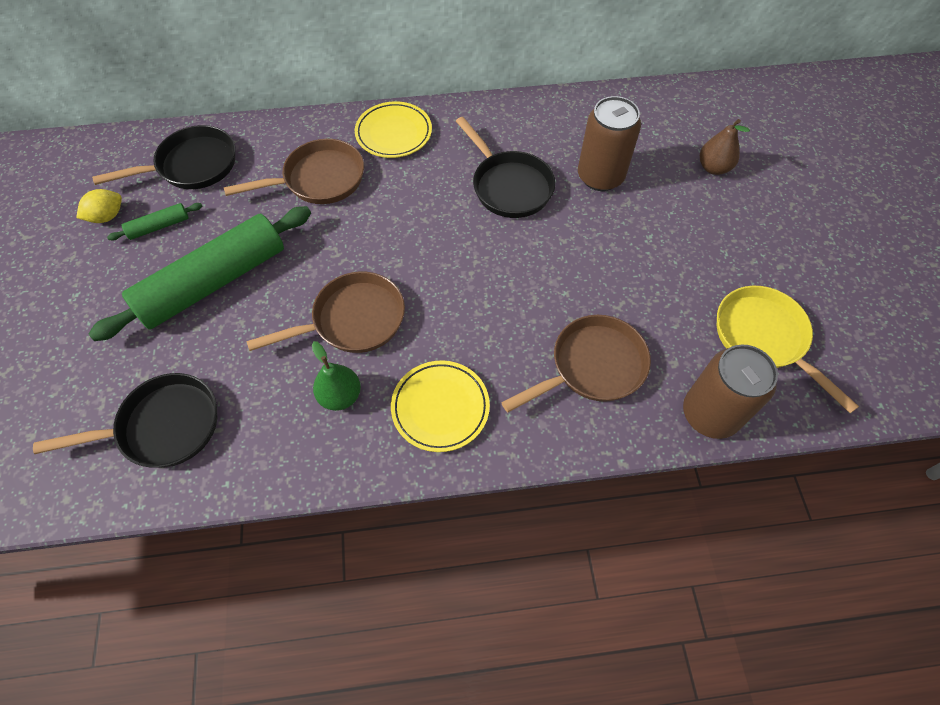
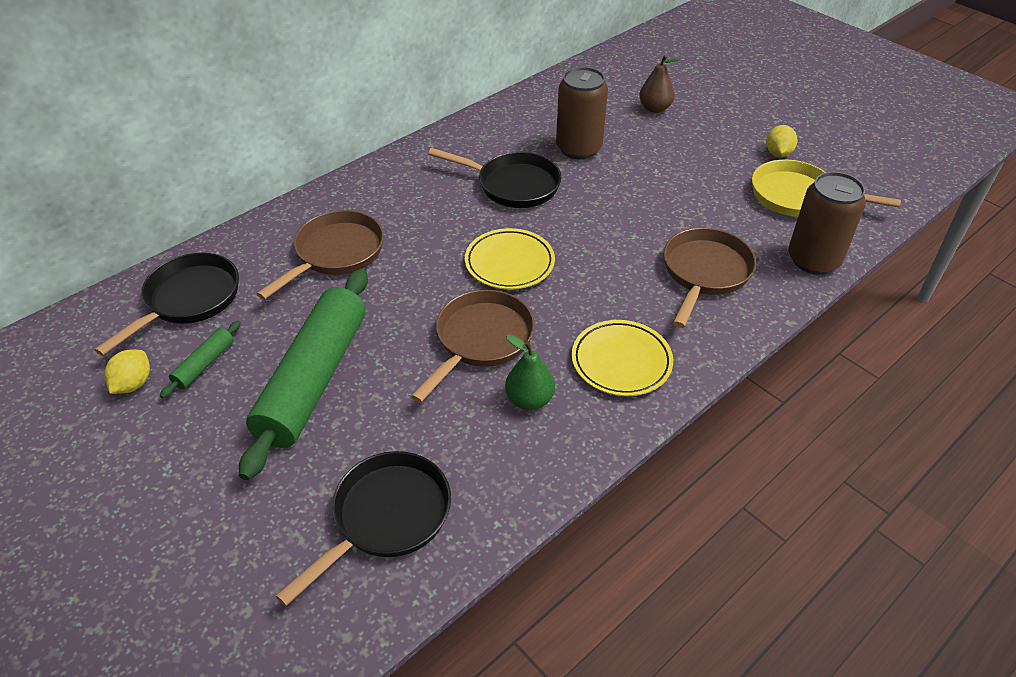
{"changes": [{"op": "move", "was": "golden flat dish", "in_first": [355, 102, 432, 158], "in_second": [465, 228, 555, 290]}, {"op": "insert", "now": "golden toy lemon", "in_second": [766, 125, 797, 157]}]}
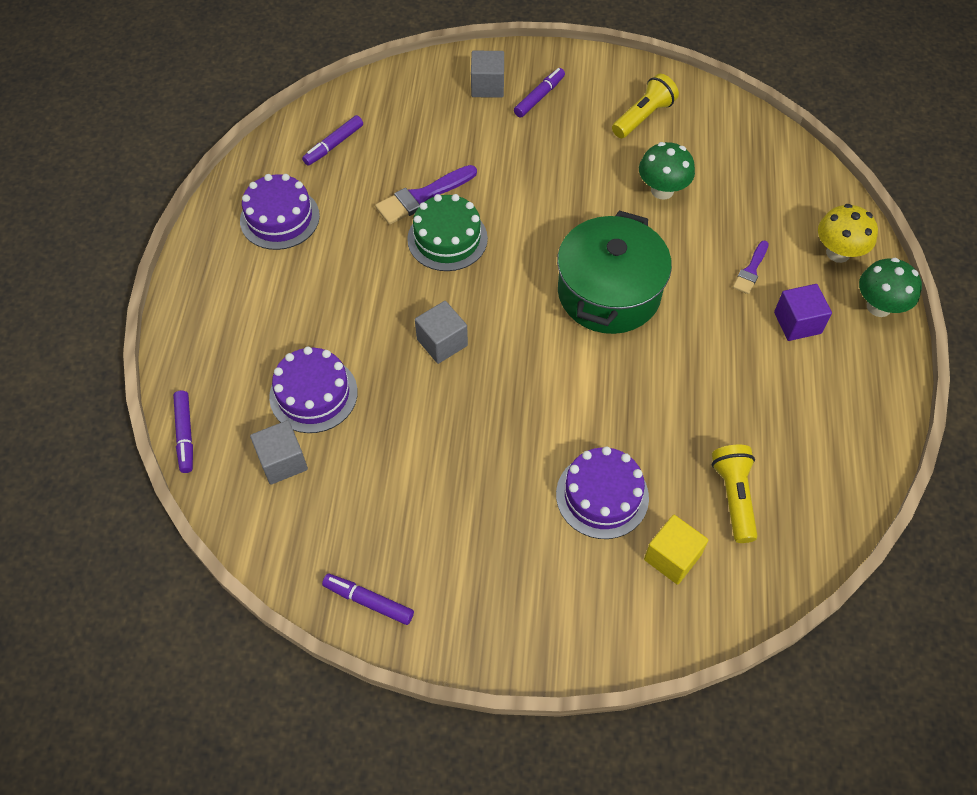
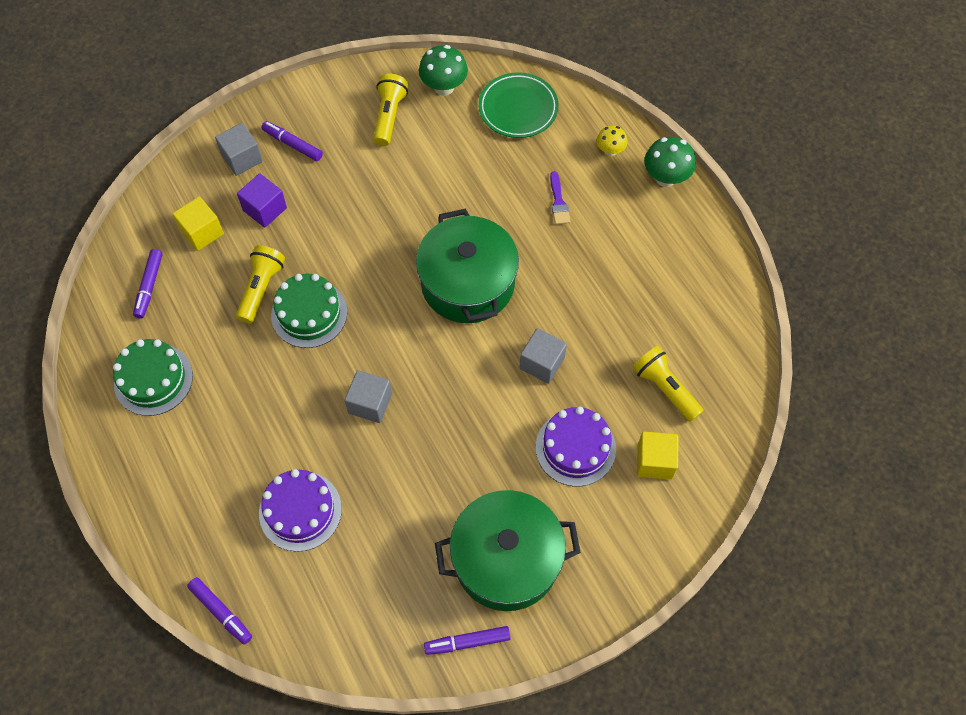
{"changes": [{"op": "recolor", "was": "purple gateau", "now": "emerald gateau", "in_first": [240, 174, 320, 250], "in_second": [113, 339, 193, 416]}, {"op": "insert", "now": "golden cube", "in_second": [173, 196, 224, 251]}, {"op": "replace", "was": "purple brush", "now": "golden flashlight", "in_first": [375, 165, 477, 225], "in_second": [236, 245, 285, 323]}, {"op": "move", "was": "purple cube", "in_first": [774, 284, 832, 341], "in_second": [237, 173, 287, 228]}, {"op": "rotate", "was": "purple marker pen", "in_first": [514, 68, 565, 117], "in_second": [261, 121, 323, 161], "clockwise": -60}, {"op": "move", "was": "emerald fungus", "in_first": [639, 142, 695, 200], "in_second": [419, 45, 468, 96]}, {"op": "insert", "now": "emerald cooking pot", "in_second": [435, 490, 581, 611]}, {"op": "insert", "now": "emerald flat dish", "in_second": [478, 72, 559, 138]}, {"op": "move", "was": "gray cube", "in_first": [250, 420, 308, 485], "in_second": [519, 328, 567, 384]}, {"op": "resize", "was": "golden fungus", "in_first": [818, 204, 878, 263], "in_second": [597, 126, 628, 156], "ratio": 0.62}]}
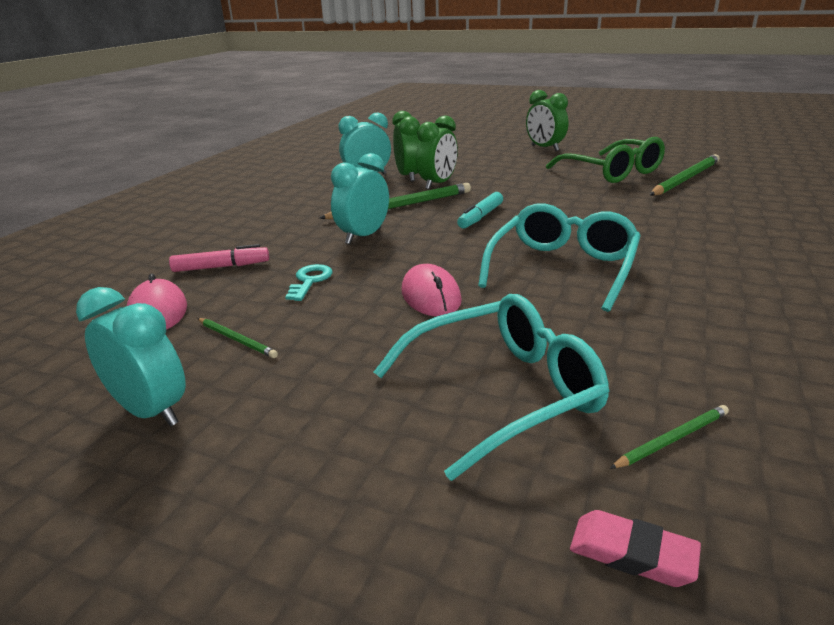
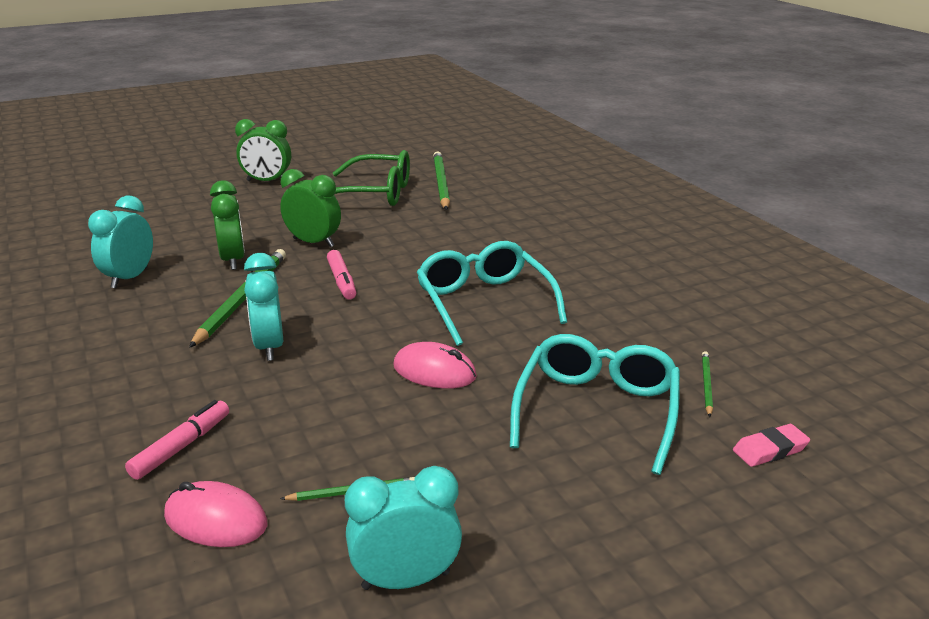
{"changes": [{"op": "move", "was": "emerald bedside clock", "in_first": [392, 111, 420, 182], "in_second": [280, 169, 341, 247]}, {"op": "recolor", "was": "turquoise marker pen", "now": "rose-pink marker pen", "in_first": [457, 192, 503, 228], "in_second": [327, 250, 357, 300]}, {"op": "delete", "was": "turquoise door key", "in_first": [285, 264, 333, 301]}]}
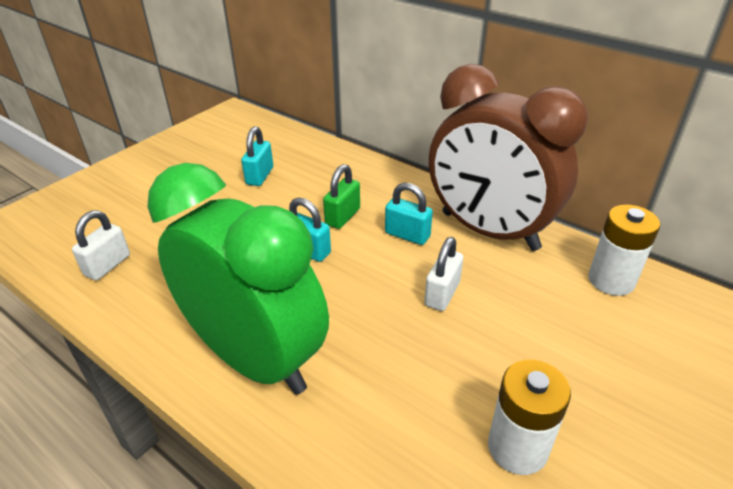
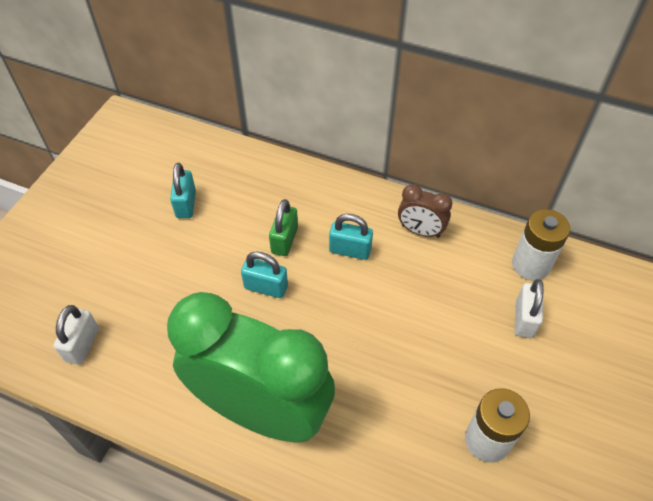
{"changes": [{"op": "resize", "was": "brown bedside clock", "in_first": [429, 64, 588, 251], "in_second": [398, 184, 452, 238], "ratio": 0.41}, {"op": "move", "was": "snow-white small lock", "in_first": [424, 237, 463, 311], "in_second": [515, 279, 544, 338]}]}
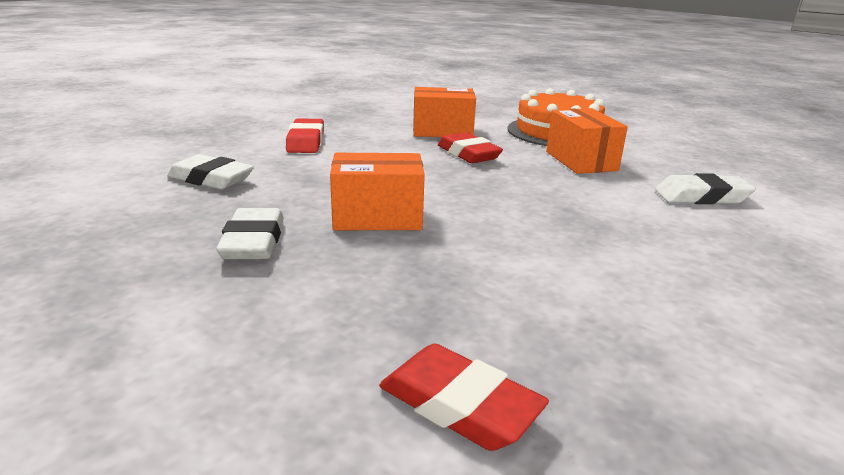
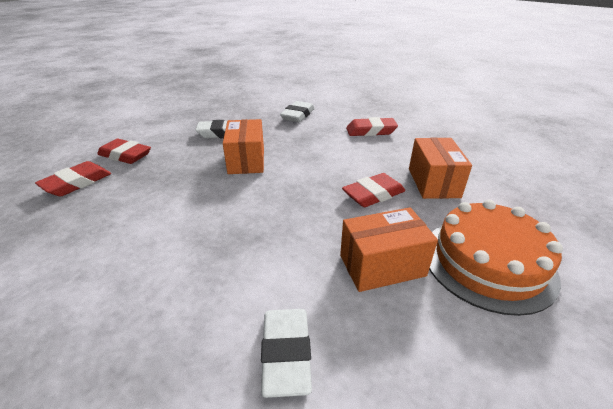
{"changes": [{"op": "insert", "now": "red pencil eraser", "in_second": [97, 139, 151, 164]}]}
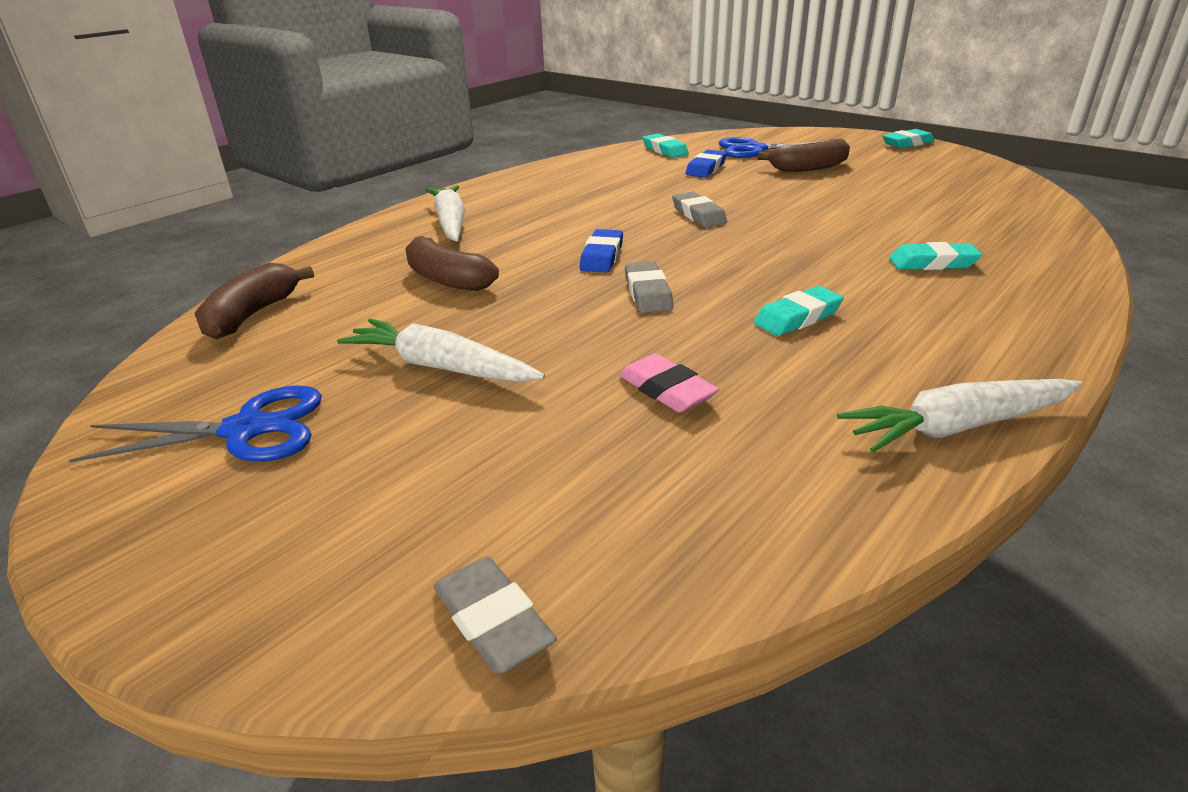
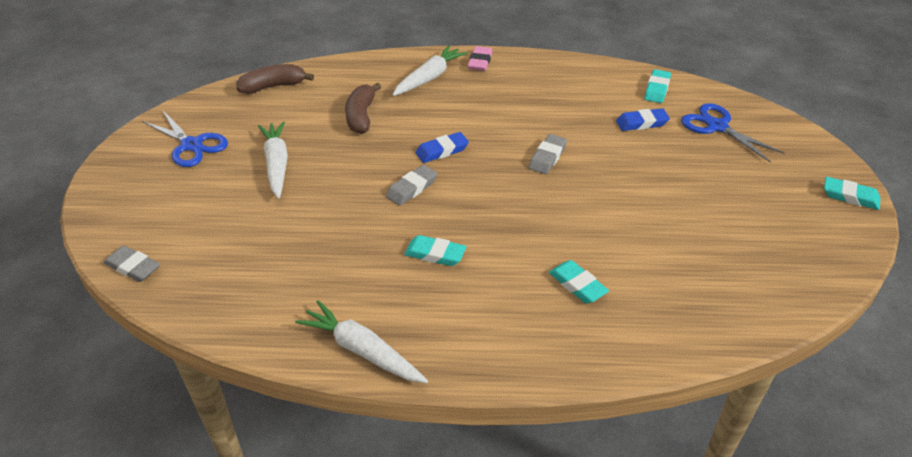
{"changes": [{"op": "rotate", "was": "gray pencil eraser", "in_first": [434, 557, 557, 674], "in_second": [104, 246, 160, 282], "clockwise": -75}, {"op": "move", "was": "rose-pink pencil eraser", "in_first": [619, 353, 719, 413], "in_second": [468, 46, 493, 71]}, {"op": "delete", "was": "brown banana", "in_first": [758, 139, 850, 172]}]}
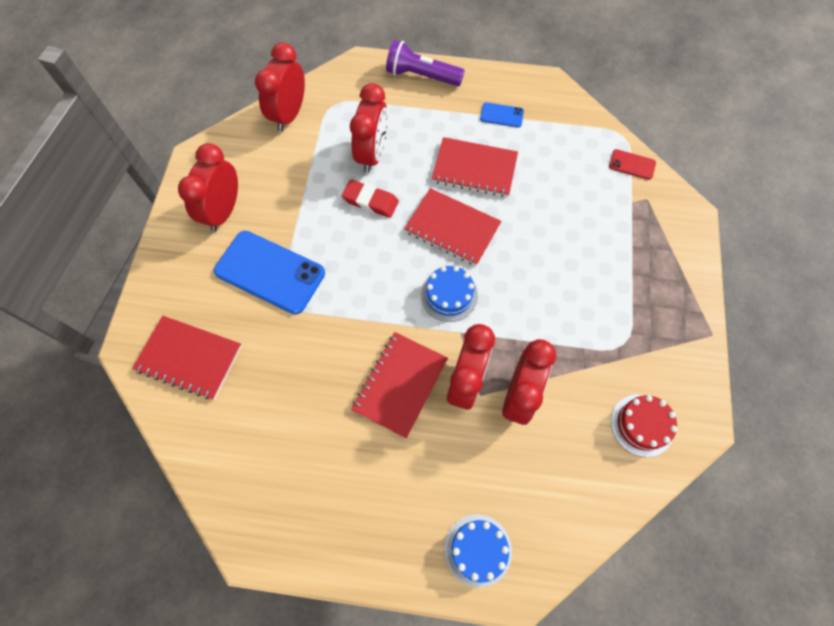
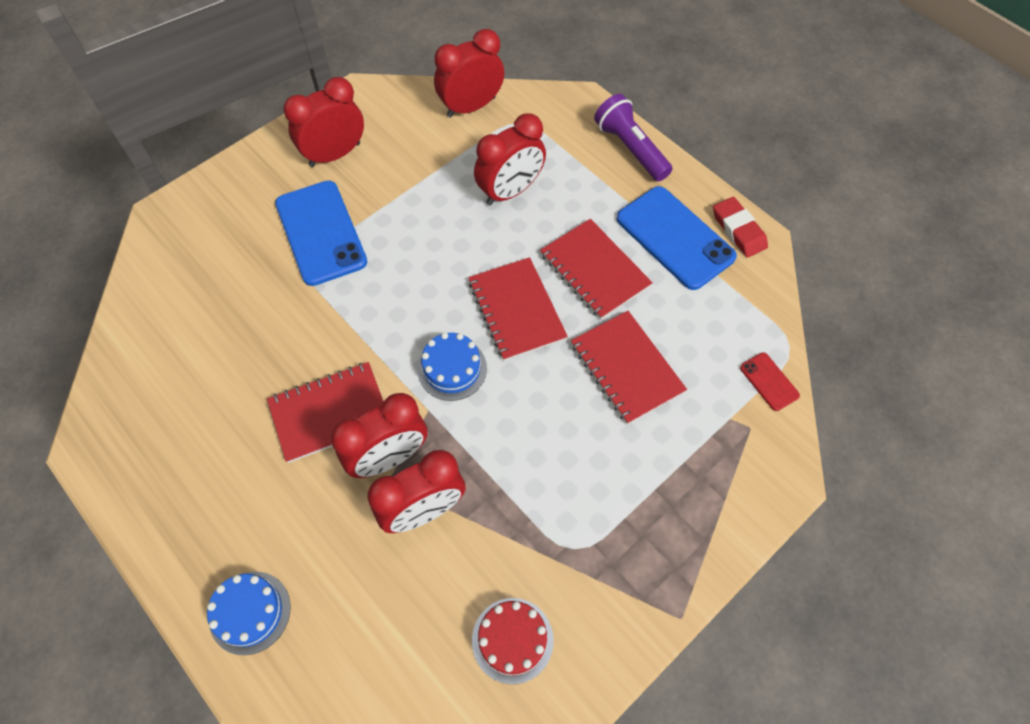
{"changes": [{"op": "move", "was": "red exercise book", "in_first": [132, 316, 242, 400], "in_second": [571, 311, 687, 424]}, {"op": "resize", "was": "royal blue phone", "in_first": [480, 102, 524, 127], "in_second": [616, 186, 737, 290], "ratio": 2.16}, {"op": "move", "was": "red pencil eraser", "in_first": [342, 179, 399, 218], "in_second": [713, 197, 768, 258]}]}
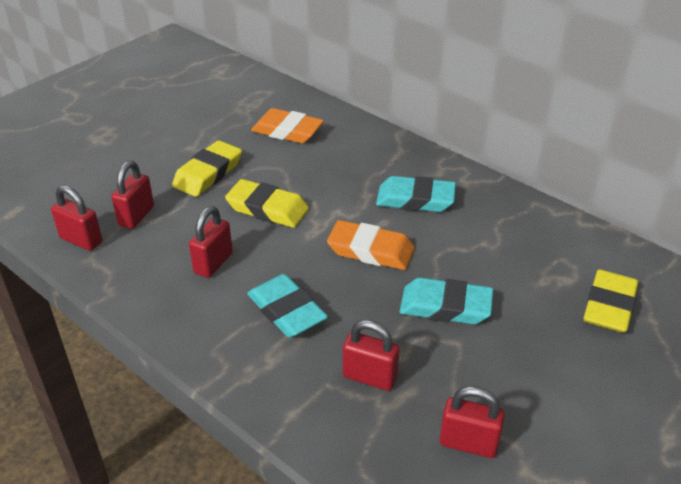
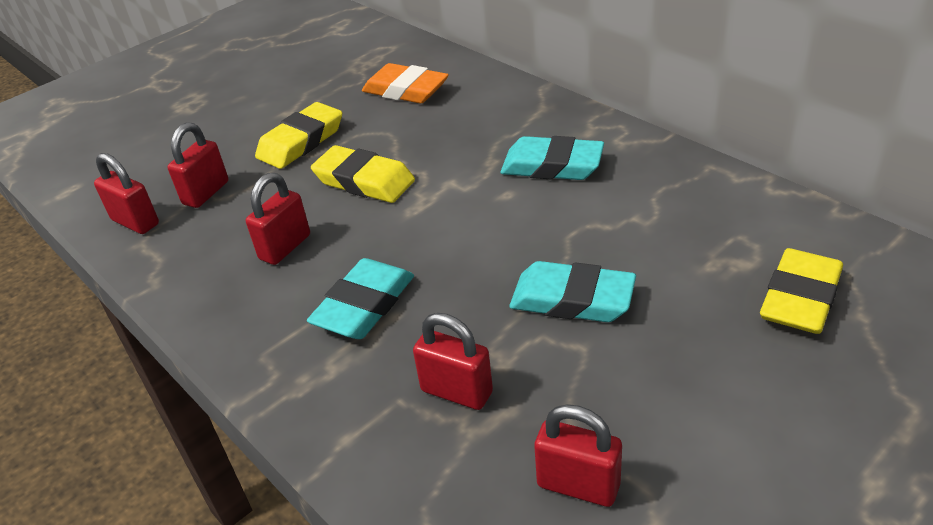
{"changes": [{"op": "rotate", "was": "turquoise pencil eraser", "in_first": [247, 274, 328, 338], "in_second": [307, 258, 414, 339], "clockwise": 60}, {"op": "delete", "was": "orange pencil eraser", "in_first": [327, 220, 415, 270]}]}
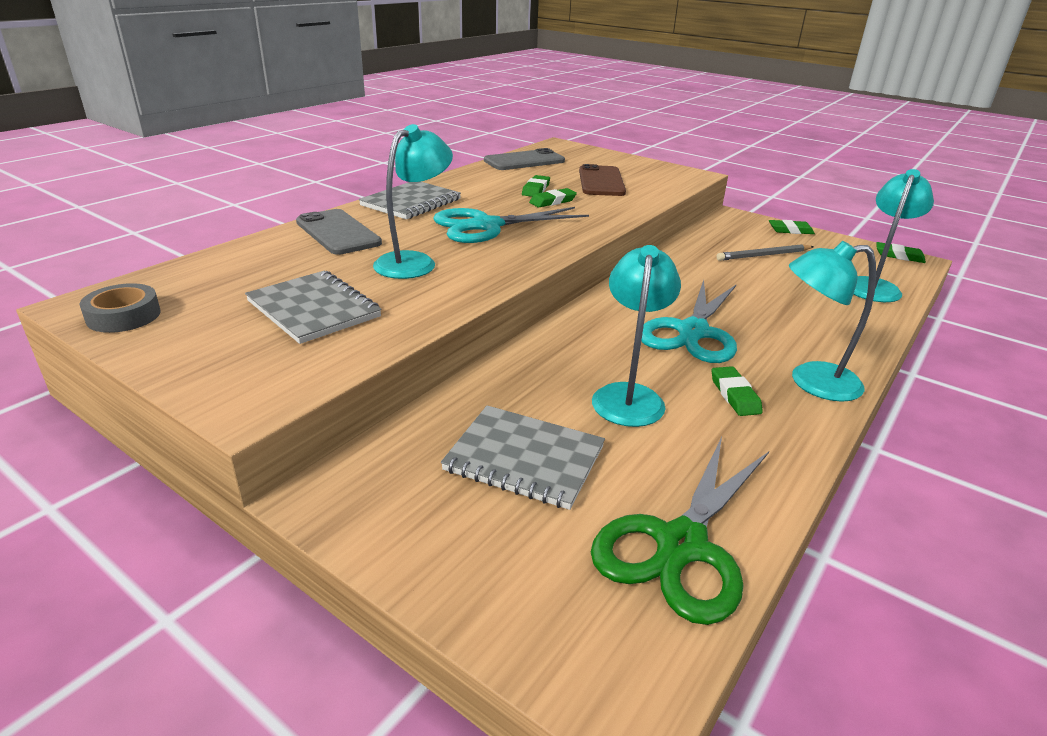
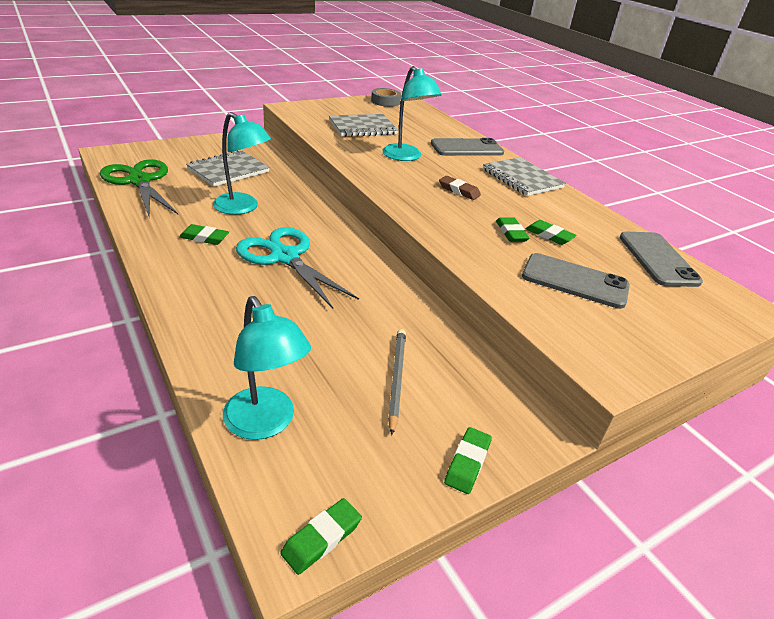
{"changes": [{"op": "replace", "was": "turquoise shears", "now": "brown pencil eraser", "in_first": [433, 207, 589, 243], "in_second": [439, 176, 481, 200]}, {"op": "recolor", "was": "brown phone", "now": "gray phone", "in_first": [579, 164, 626, 196], "in_second": [522, 253, 630, 309]}, {"op": "delete", "was": "turquoise lamp", "in_first": [789, 241, 876, 402]}]}
